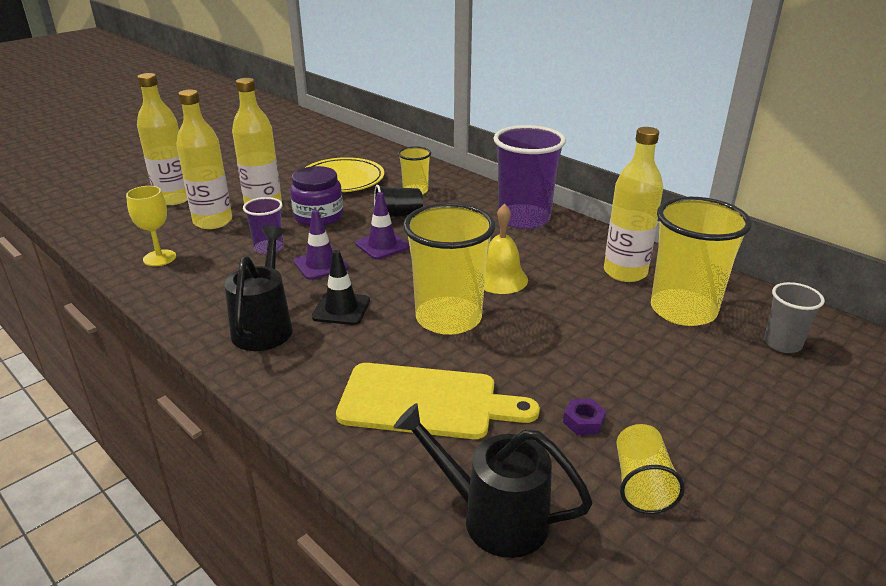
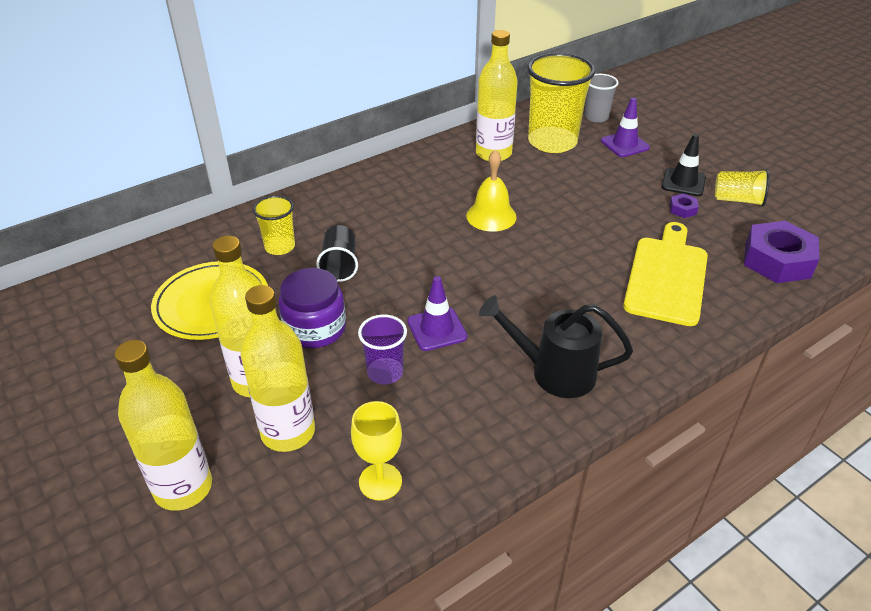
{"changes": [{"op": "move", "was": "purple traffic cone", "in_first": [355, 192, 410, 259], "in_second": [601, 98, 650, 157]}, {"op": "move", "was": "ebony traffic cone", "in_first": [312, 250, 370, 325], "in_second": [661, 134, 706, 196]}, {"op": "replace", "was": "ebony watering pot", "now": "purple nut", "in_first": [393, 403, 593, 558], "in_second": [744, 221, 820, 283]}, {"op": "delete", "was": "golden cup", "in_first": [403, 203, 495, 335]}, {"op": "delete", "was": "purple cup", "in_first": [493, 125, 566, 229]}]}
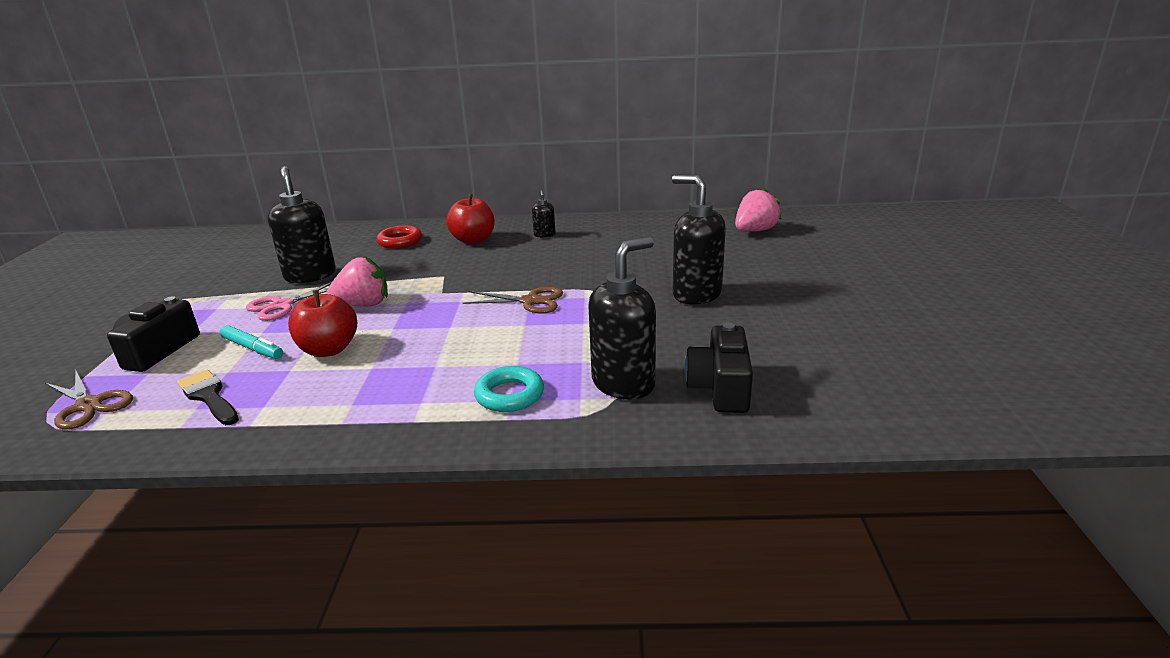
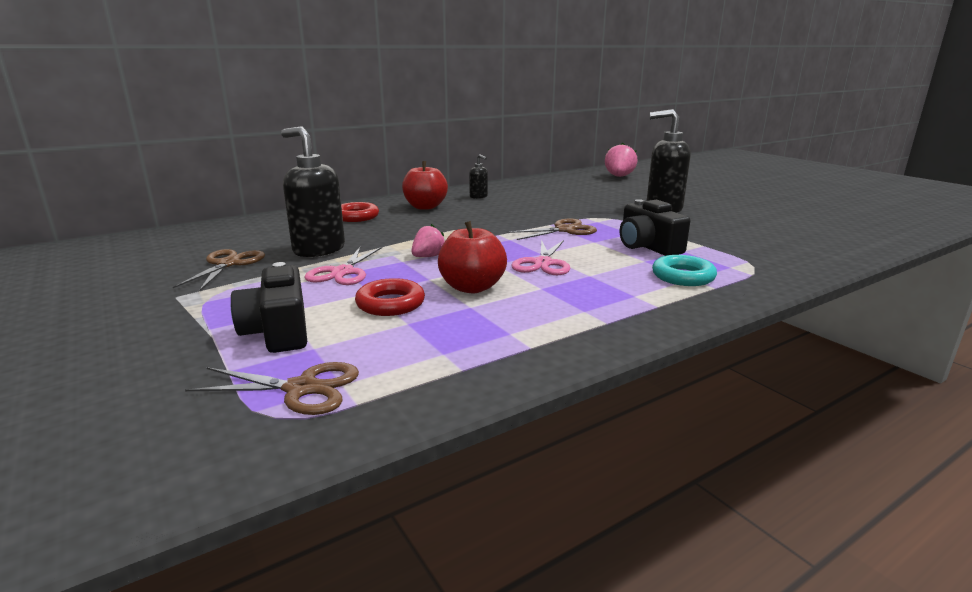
{"changes": [{"op": "insert", "now": "brown shears", "in_second": [173, 249, 265, 291]}, {"op": "replace", "was": "turquoise marker pen", "now": "red torus", "in_first": [220, 325, 283, 359], "in_second": [355, 278, 425, 316]}, {"op": "resize", "was": "rose-pink strawberry", "in_first": [326, 256, 388, 306], "in_second": [411, 224, 445, 257], "ratio": 0.62}, {"op": "insert", "now": "rose-pink shears", "in_second": [511, 239, 570, 275]}, {"op": "move", "was": "ebony photo camera", "in_first": [685, 323, 753, 413], "in_second": [620, 199, 690, 256]}, {"op": "delete", "was": "ebony brush", "in_first": [177, 370, 239, 425]}, {"op": "delete", "was": "ebony pump bottle", "in_first": [588, 237, 656, 400]}]}
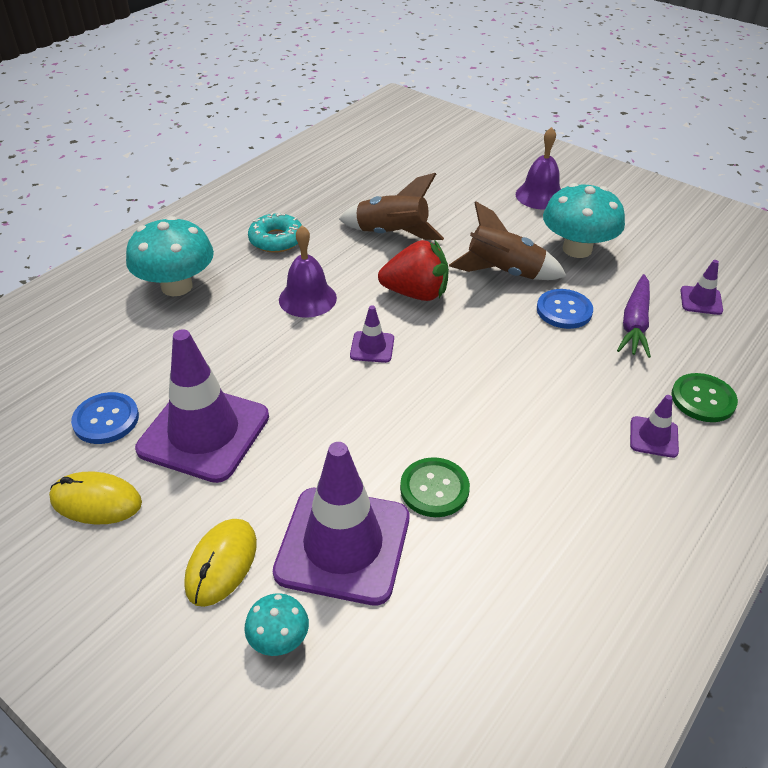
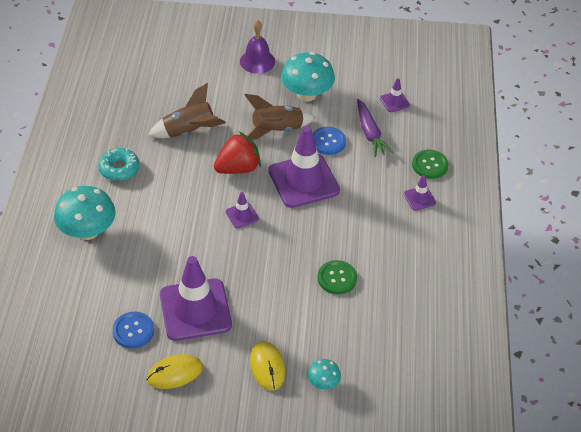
{"changes": [{"op": "move", "was": "purple traffic cone", "in_first": [273, 442, 409, 605], "in_second": [269, 126, 340, 208]}, {"op": "delete", "was": "purple school bell", "in_first": [279, 226, 337, 318]}]}
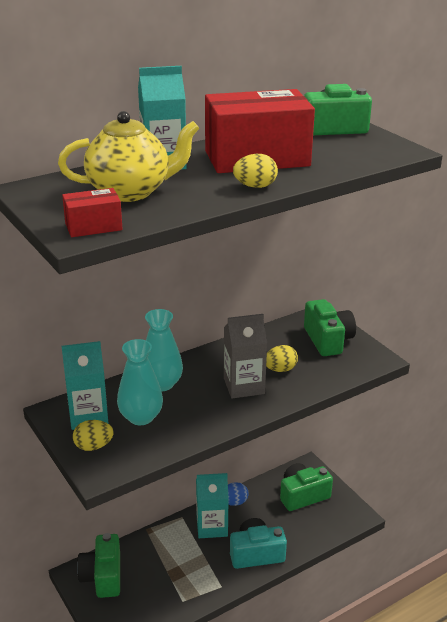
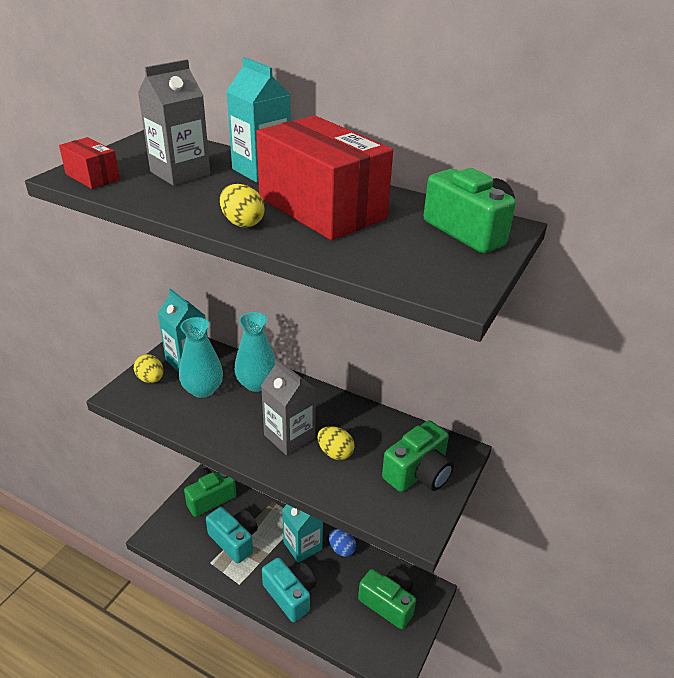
{"changes": [{"op": "replace", "was": "golden tea pot", "now": "gray milk carton", "in_first": [58, 111, 200, 202], "in_second": [138, 59, 210, 186]}, {"op": "insert", "now": "turquoise photo camera", "in_second": [206, 507, 258, 563]}]}
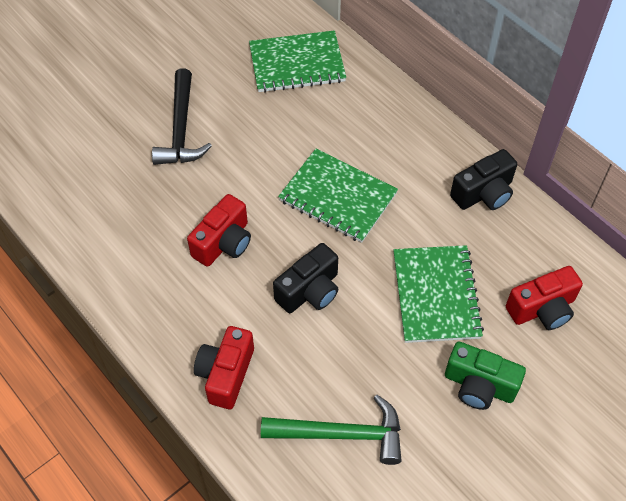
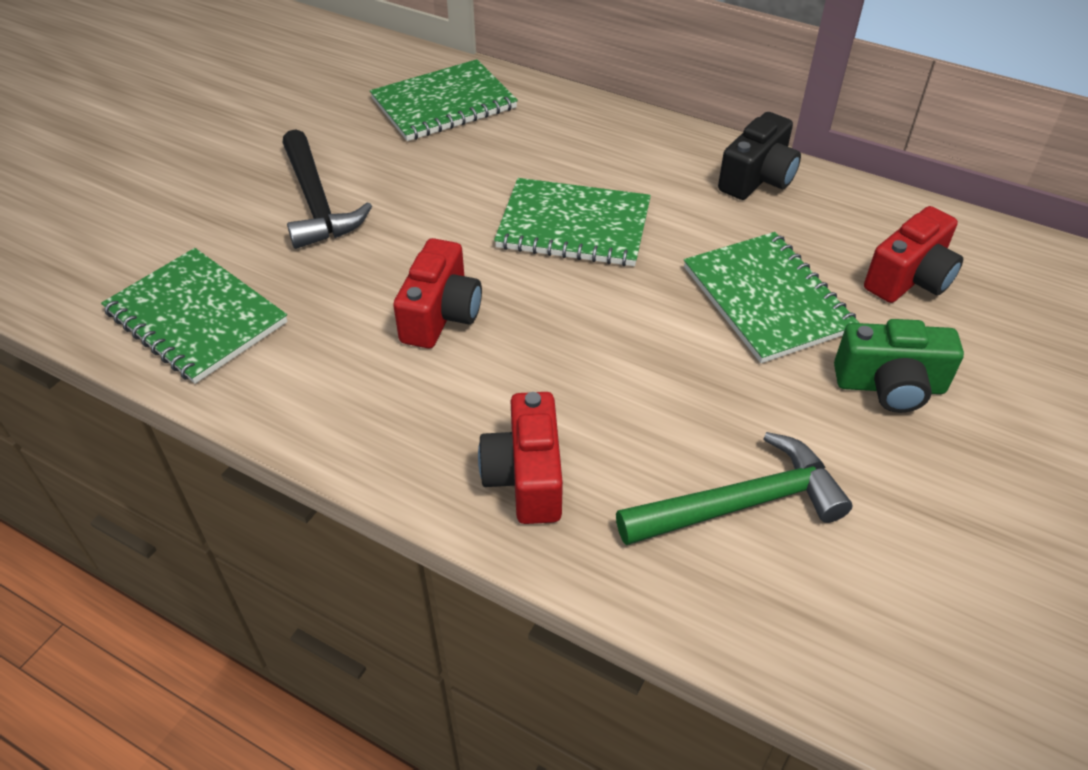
{"changes": [{"op": "insert", "now": "emerald exercise book", "in_second": [101, 248, 288, 384]}, {"op": "delete", "was": "ebony photo camera", "in_first": [273, 243, 338, 313]}]}
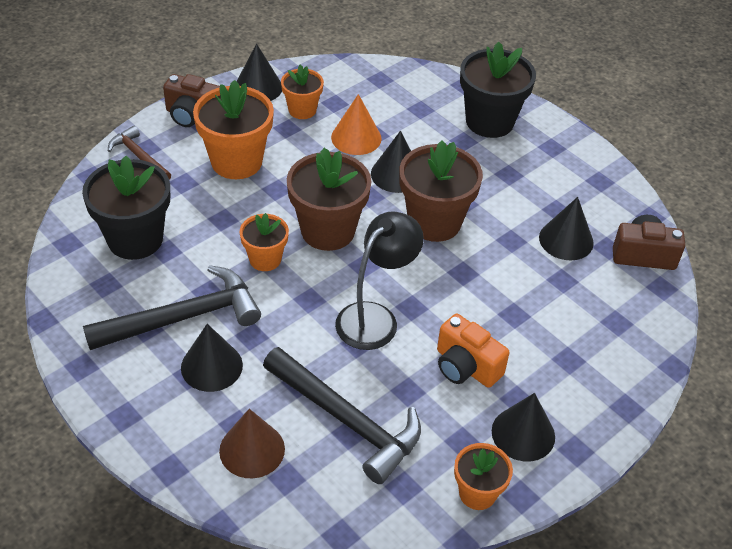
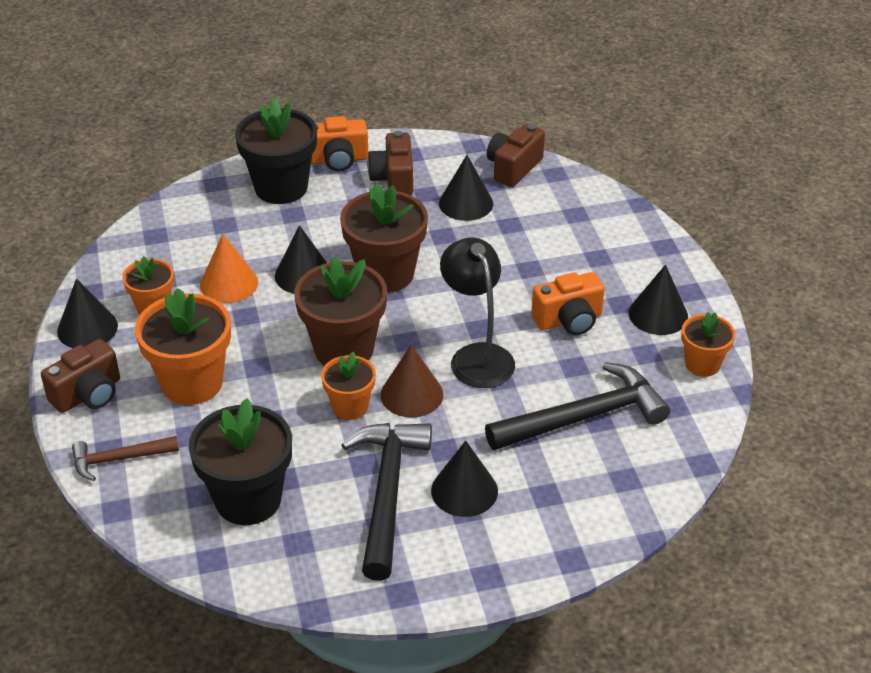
{"changes": [{"op": "insert", "now": "orange photo camera", "in_second": [311, 116, 368, 171]}, {"op": "insert", "now": "brown photo camera", "in_second": [367, 131, 413, 195]}, {"op": "move", "was": "brown solid cone", "in_first": [219, 409, 285, 478], "in_second": [381, 344, 443, 418]}]}
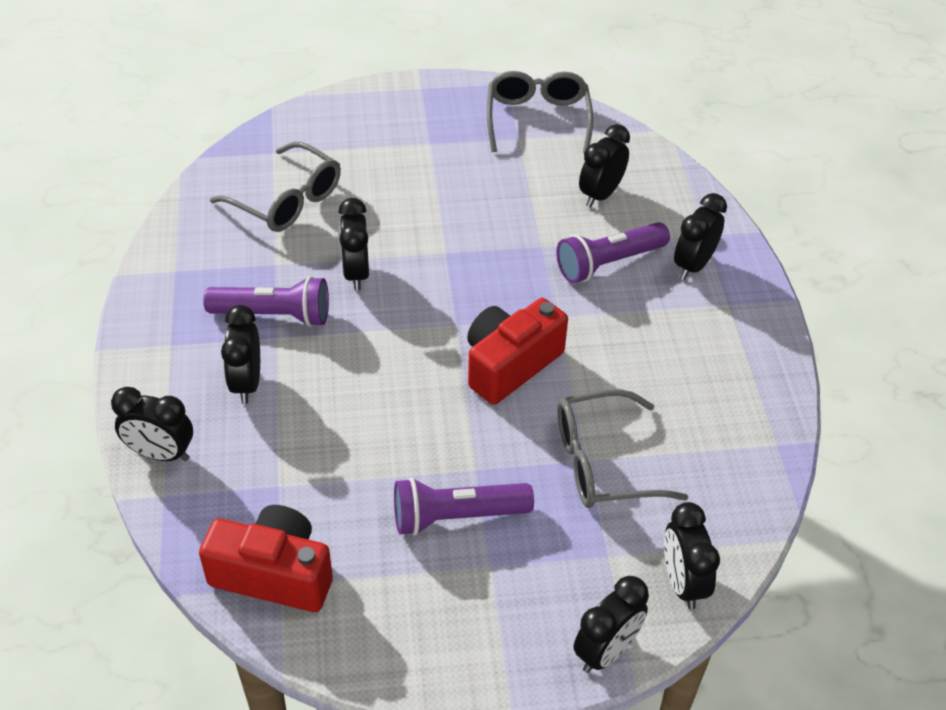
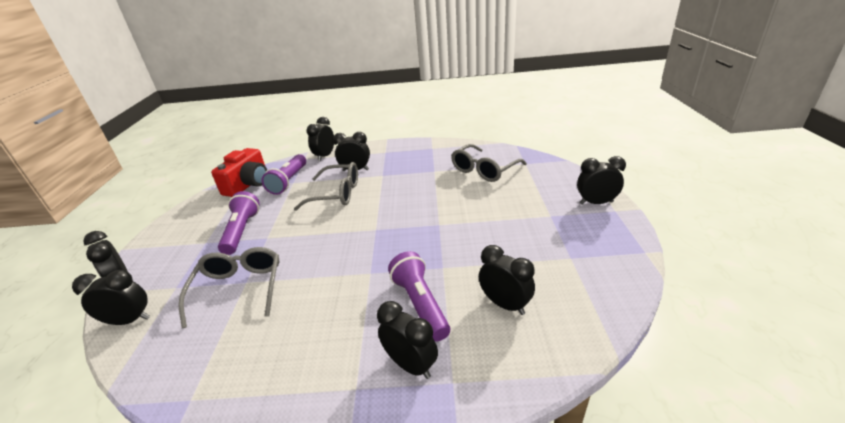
{"changes": [{"op": "move", "was": "purple flashlight", "in_first": [203, 276, 329, 327], "in_second": [261, 154, 306, 195]}, {"op": "move", "was": "gray spectacles", "in_first": [487, 71, 593, 153], "in_second": [294, 162, 358, 211]}, {"op": "move", "was": "ebony bedside clock", "in_first": [338, 198, 369, 290], "in_second": [577, 156, 626, 205]}, {"op": "delete", "was": "red photo camera", "in_first": [467, 298, 568, 405]}]}
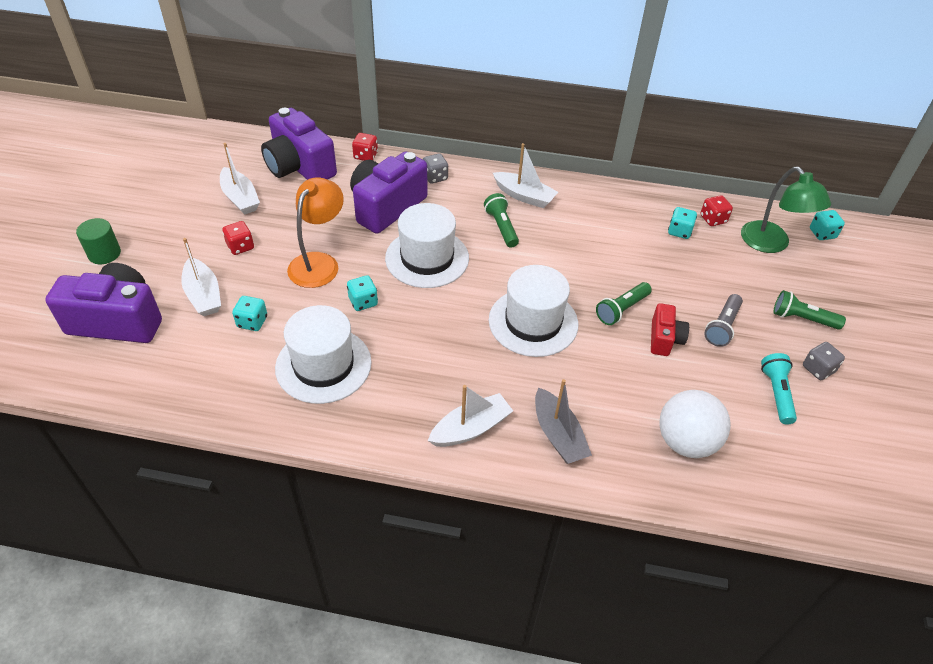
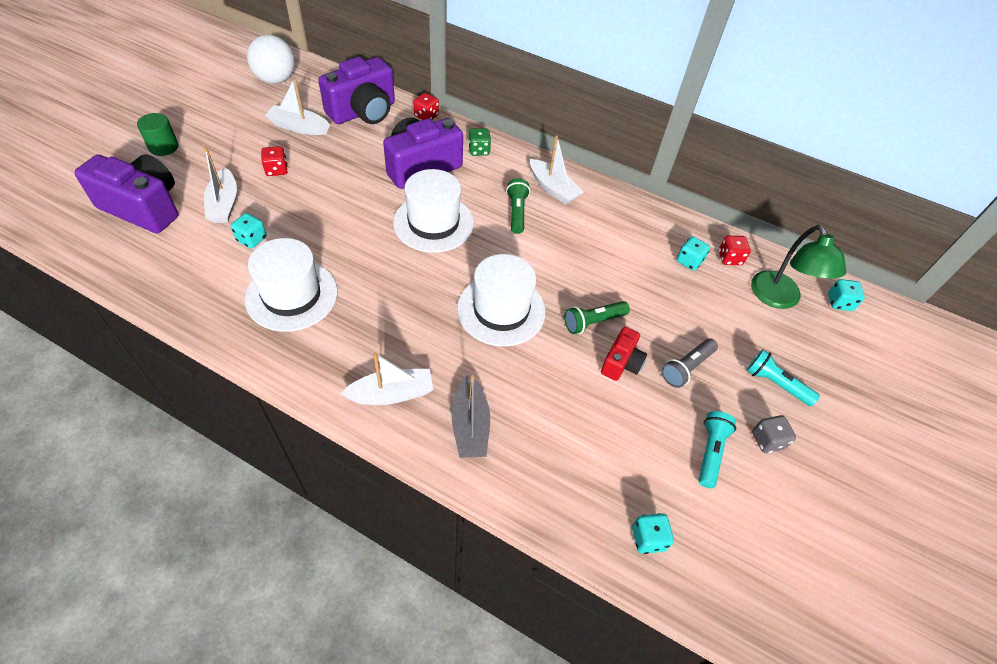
{"changes": [{"op": "move", "was": "snow-white ball", "in_first": [659, 390, 731, 458], "in_second": [247, 35, 295, 84]}, {"op": "rotate", "was": "snow-white toy boat", "in_first": [220, 143, 260, 215], "in_second": [265, 77, 330, 135], "clockwise": 120}, {"op": "rotate", "was": "purple photo camera", "in_first": [261, 108, 337, 180], "in_second": [318, 57, 395, 124], "clockwise": -105}, {"op": "recolor", "was": "gray game die", "now": "emerald game die", "in_first": [423, 153, 448, 184], "in_second": [468, 128, 491, 156]}, {"op": "move", "was": "turquoise game die", "in_first": [347, 275, 378, 311], "in_second": [632, 513, 674, 554]}, {"op": "recolor", "was": "emerald flashlight", "now": "turquoise flashlight", "in_first": [773, 290, 846, 330], "in_second": [746, 349, 820, 406]}, {"op": "delete", "was": "orange lamp", "in_first": [287, 177, 344, 288]}]}
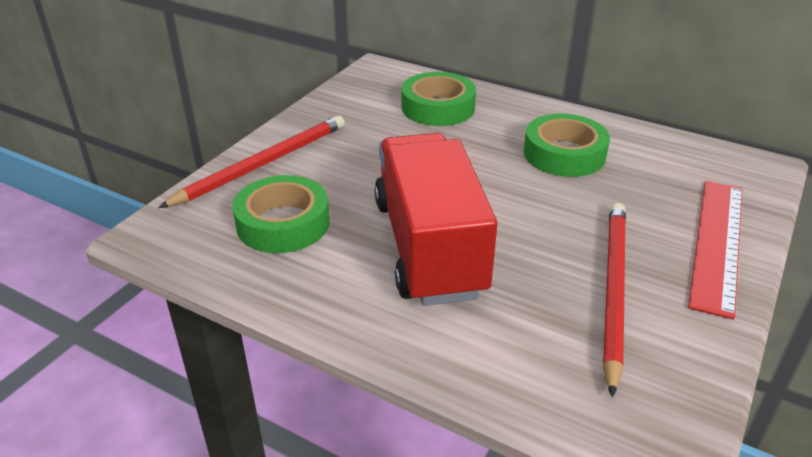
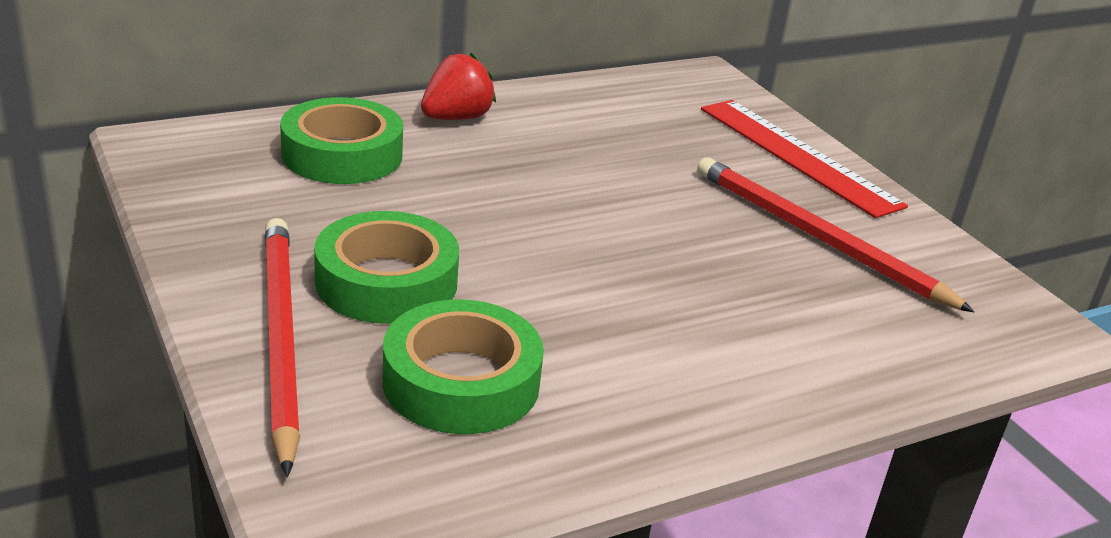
{"changes": [{"op": "move", "was": "emerald roll of tape", "in_first": [524, 113, 610, 177], "in_second": [314, 211, 459, 324]}, {"op": "insert", "now": "red strawberry", "in_second": [421, 53, 496, 120]}, {"op": "delete", "was": "red truck", "in_first": [375, 133, 497, 306]}]}
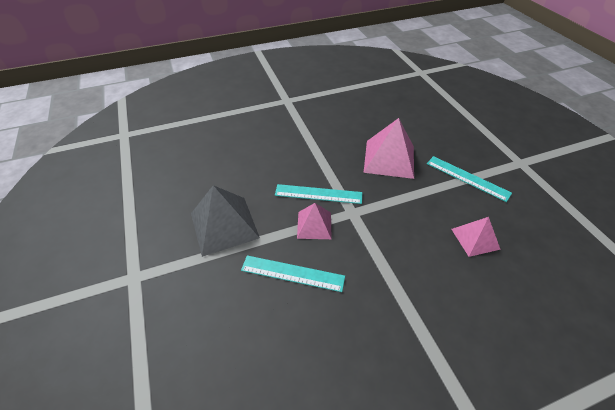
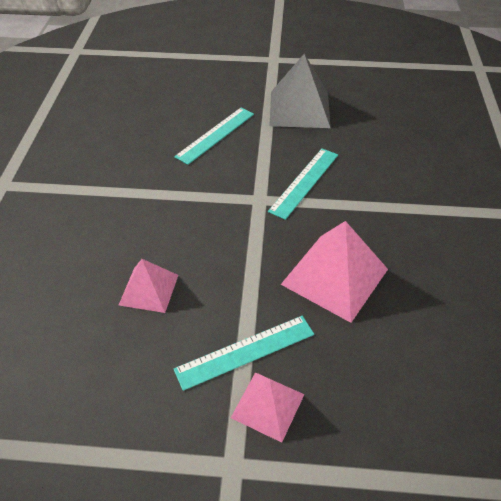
{"changes": [{"op": "move", "was": "rose-pink solid pyramid", "in_first": [297, 203, 332, 239], "in_second": [231, 372, 305, 443]}]}
